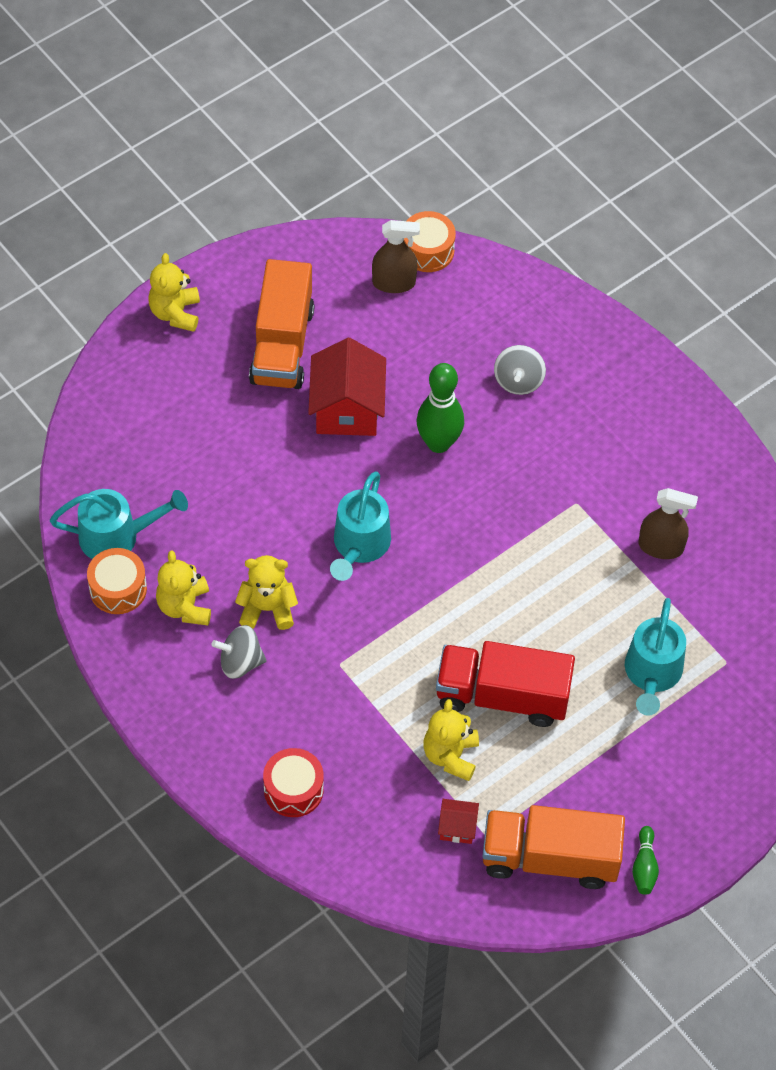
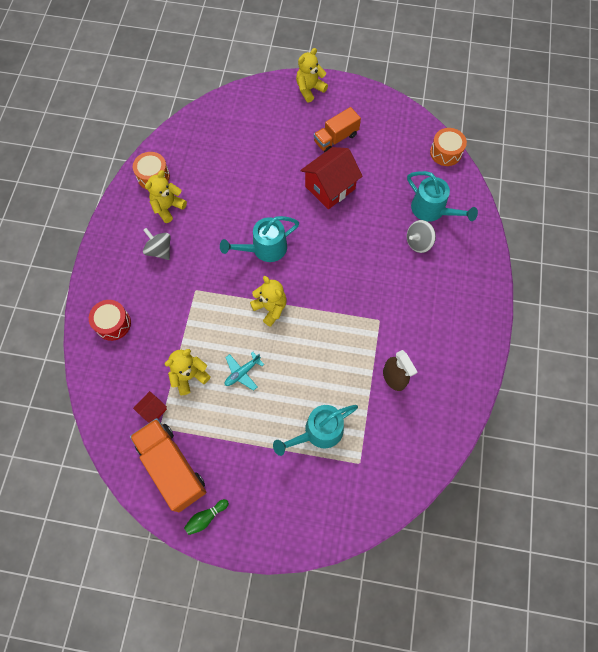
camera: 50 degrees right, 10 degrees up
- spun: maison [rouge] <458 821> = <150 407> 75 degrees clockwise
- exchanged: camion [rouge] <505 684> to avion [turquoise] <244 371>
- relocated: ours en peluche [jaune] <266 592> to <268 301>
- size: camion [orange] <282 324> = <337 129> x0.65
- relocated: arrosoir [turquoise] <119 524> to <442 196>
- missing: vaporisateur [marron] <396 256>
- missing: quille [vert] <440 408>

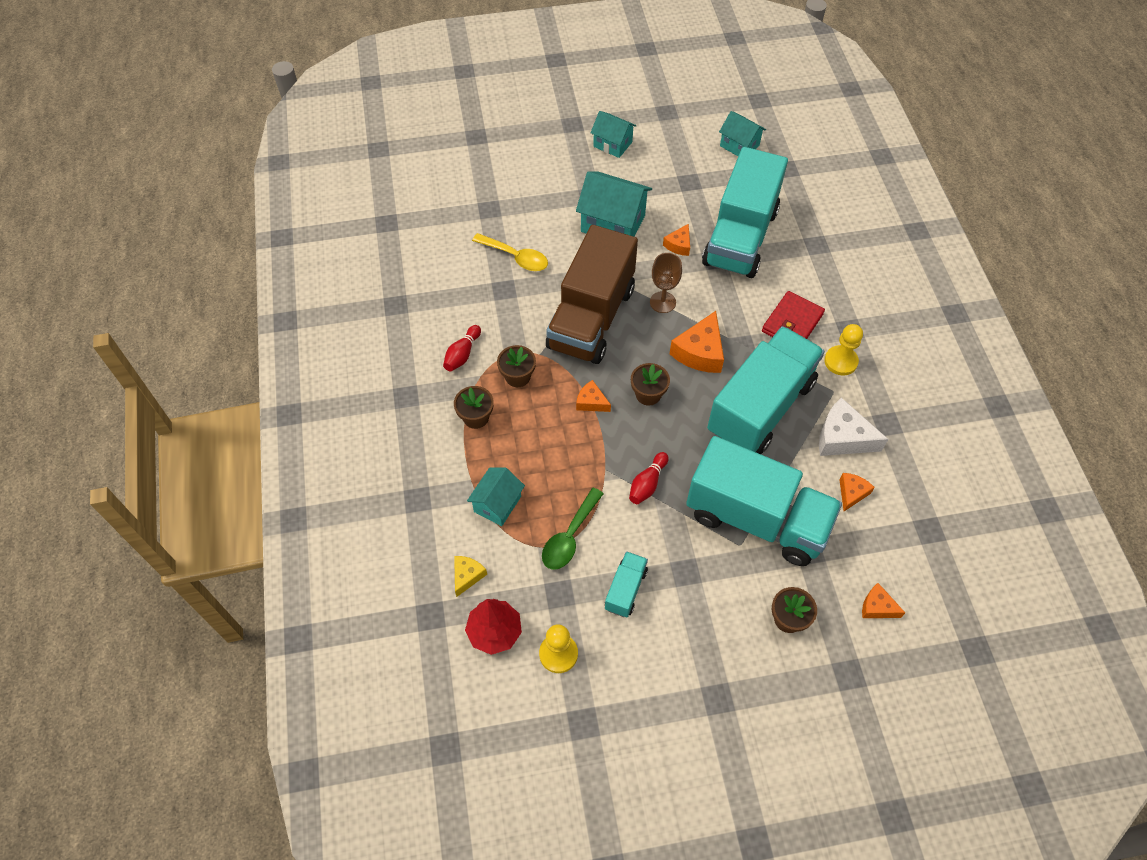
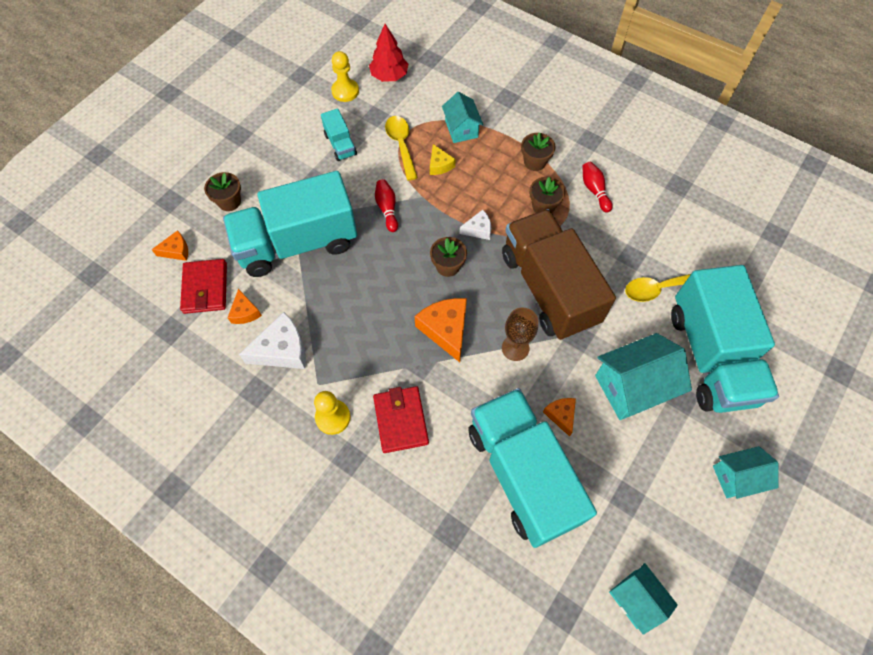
camera: 135 degrees right, 5 degrees up
- appeared: portefeuille [rouge] <203 286>
- colour: cuillère [vert] <573 529> to cuillère [jaune] <401 148>
- relocated: fromage [jaune] <470 576> to <443 159>
- colour: fromage [orange] <593 396> to fromage [blanc] <475 225>
- spun: maison [turquoise] <742 133> = <643 599> 60 degrees clockwise
- relocated: camion [turquoise] <766 390> to <725 339>

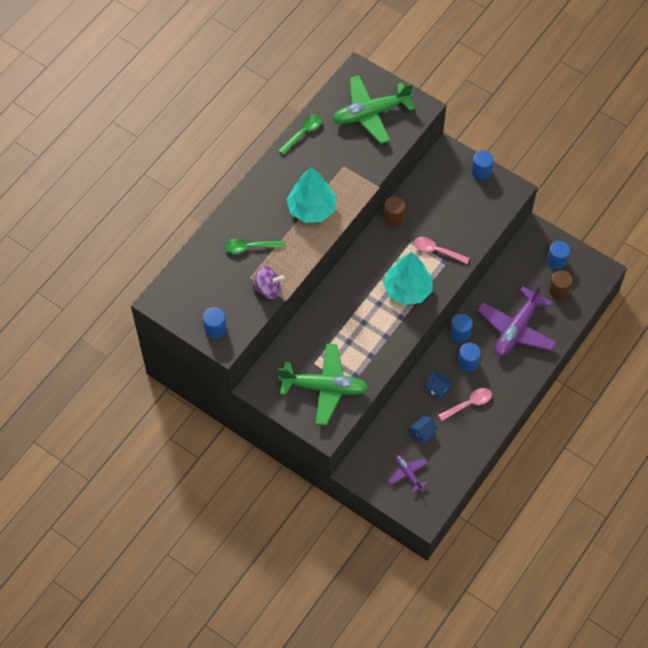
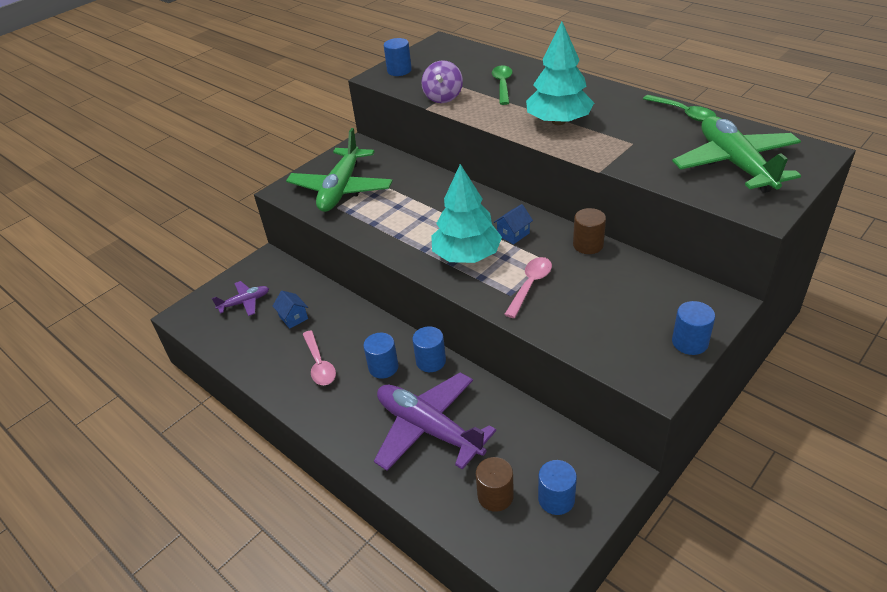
camera: 100 degrees right, 20 degrees down
- relocated: maison [bleu] <438 385> to <513 224>

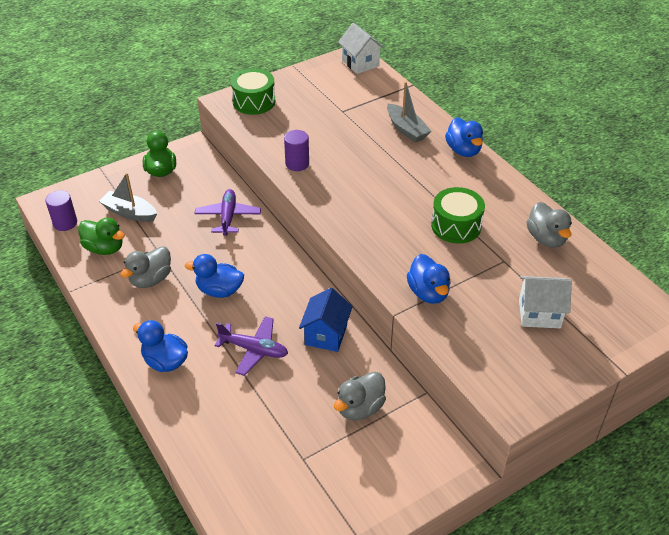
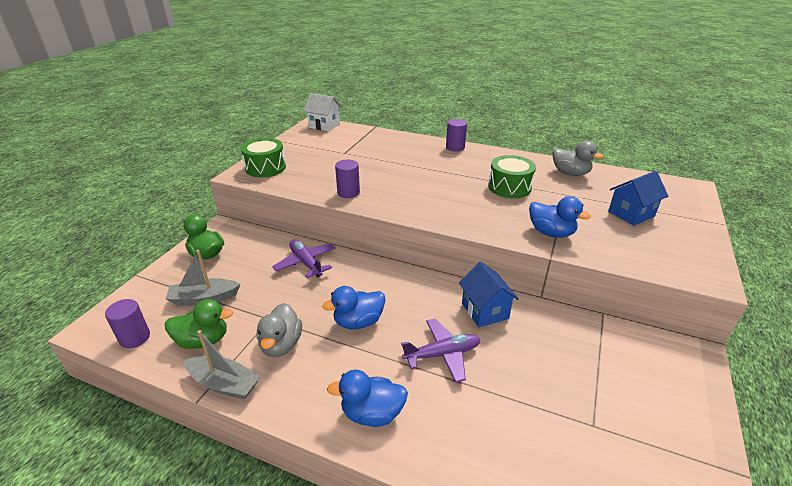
camera: 35 degrees left, 10 degrees down
- relocated: bateau [gris] <409 112> to <222 364>
- exchanged: canard [bleu] <464 137> to cylindre [violet] <456 135>
- colour: maison [blanc] <545 302> to maison [bleu] <638 198>
- missing: canard [gris] <360 396>

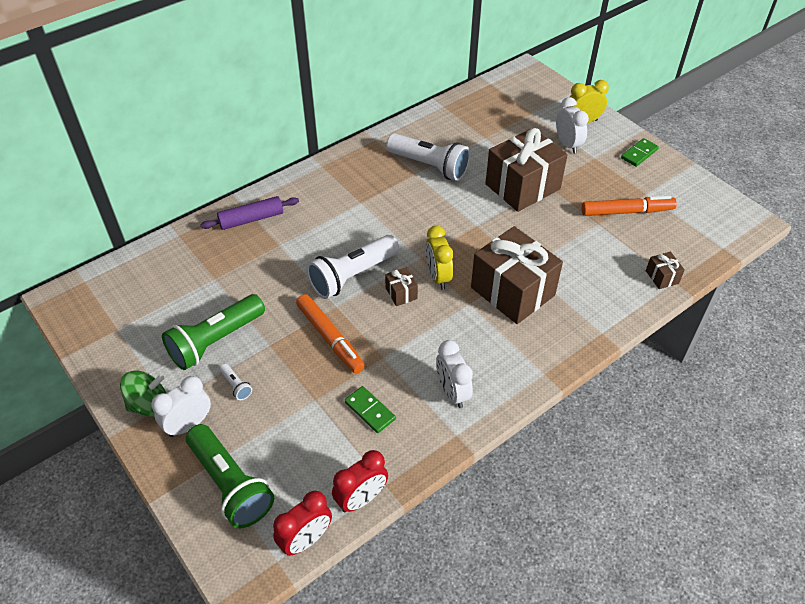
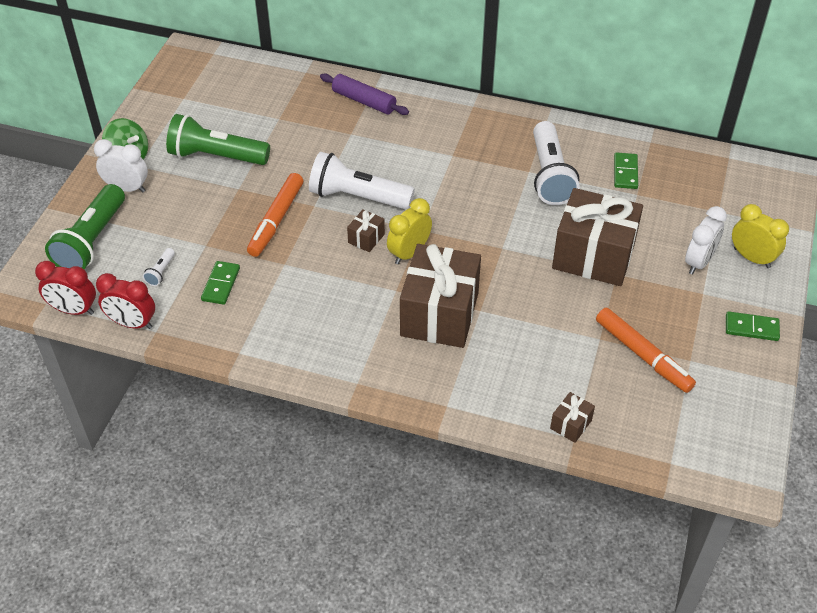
camera: 55 degrees right, 0 degrees up
- relocated: lampe de poche [blanc] <236 382> to <159 267>
- appeared: domino [vert] <626 170>
- missing: réveil [blanc] <454 374>

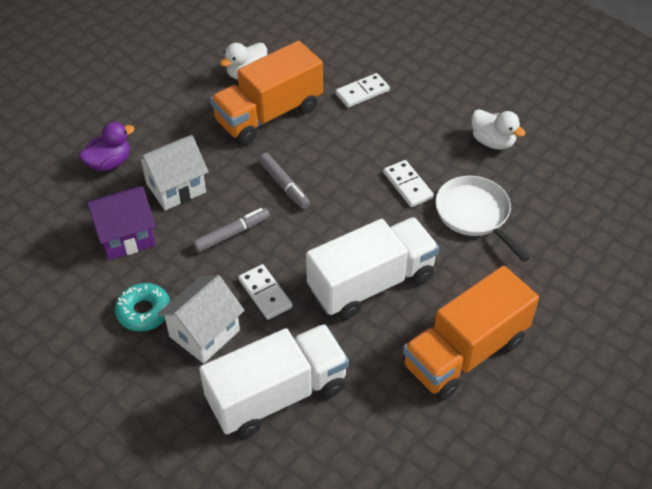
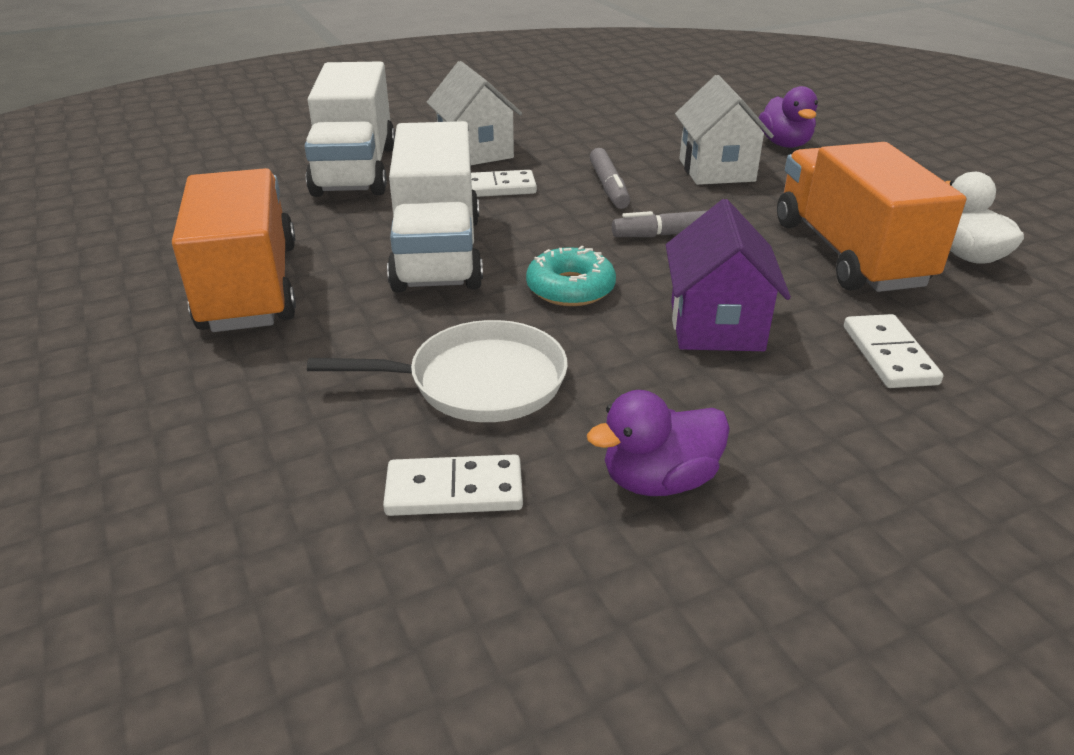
camera: 115 degrees right, 15 degrees down
- relocated: domino [blanc] <408 183> to <453 485>
- relocated: beignet [turquoise] <143 307> to <571 276>
- colour: canard [blanc] <498 129> to canard [violet] <658 443>
- relocated: maison [violet] <121 223> to <728 275>

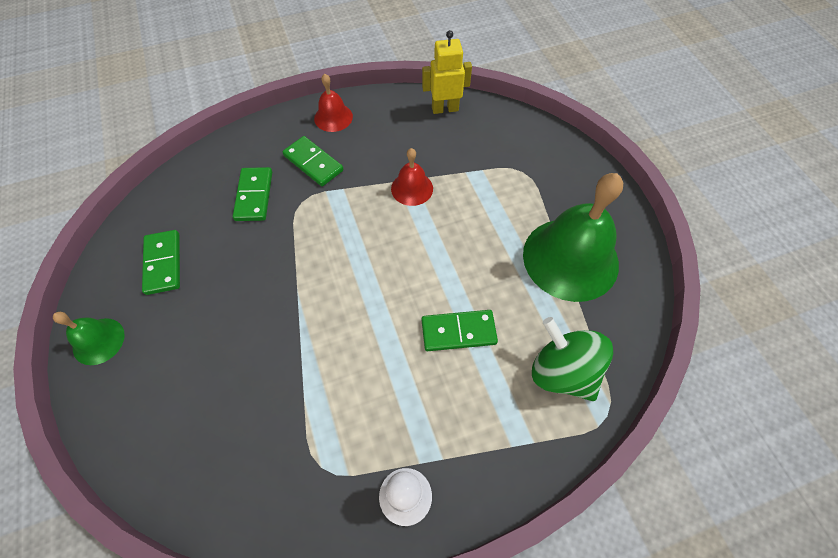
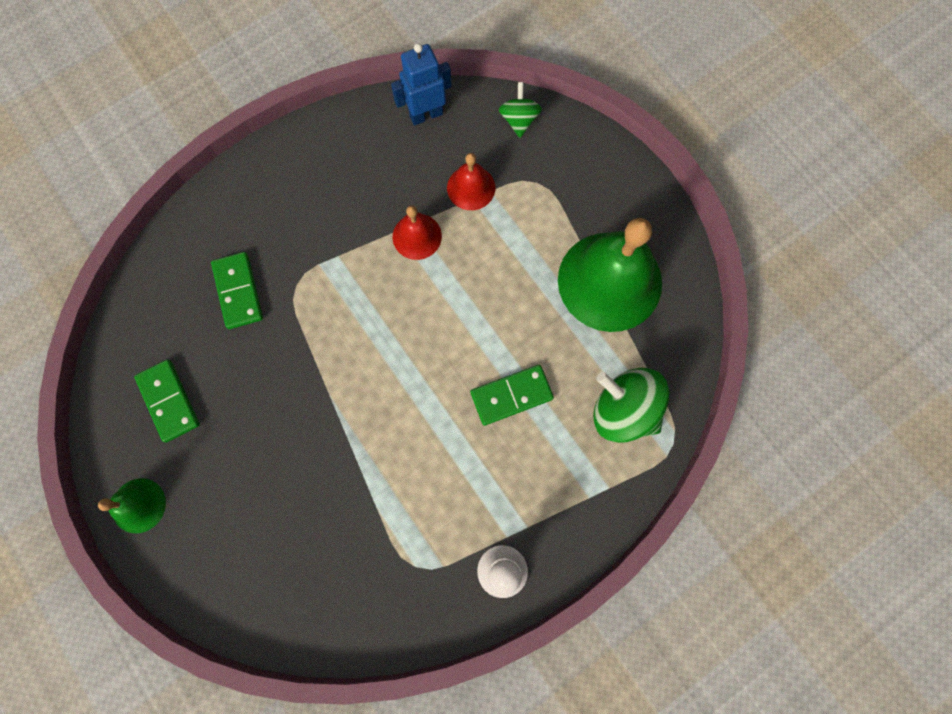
camera: 15 degrees left, 15 degrees up
- colour: robot [jaune] <447 72> to robot [bleu] <421 84>
- relocated: cloche [rouge] <333 102> to <471 181>
- appeared: toupie [vert] <520 110>
- missing: domino [vert] <312 161>

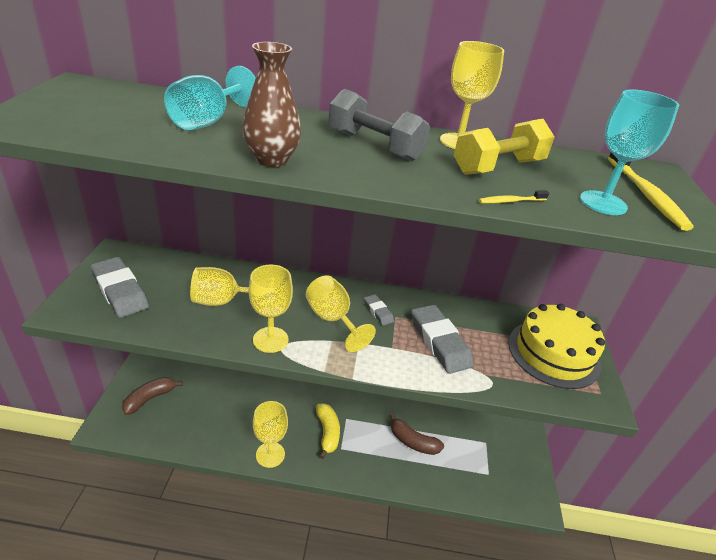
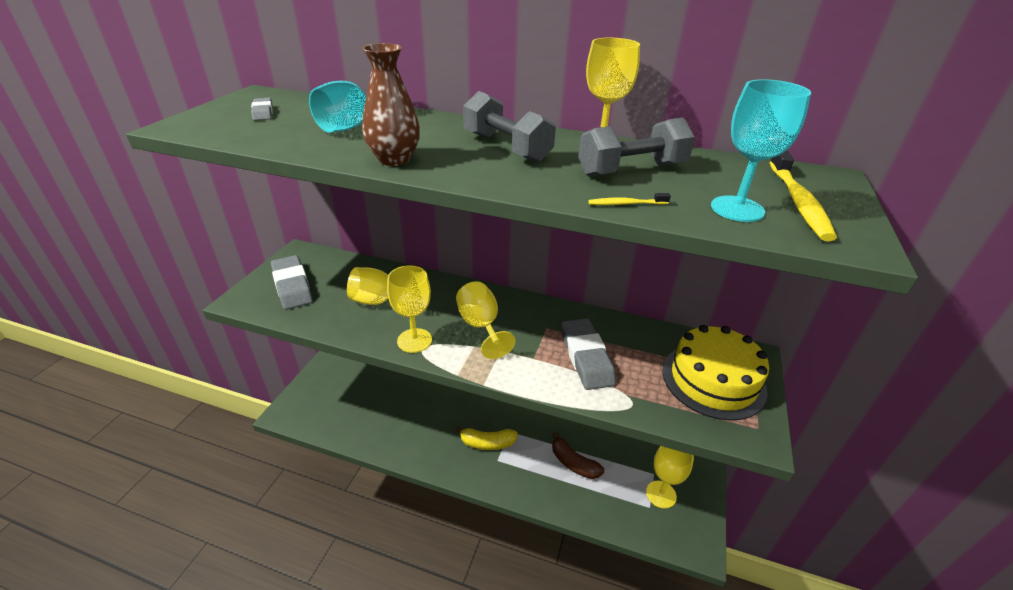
camera: 15 degrees right, 0 degrees up
- relocated: gomme [gris] <379 310> to <262 109>
- spun: banane [jaune] <328 431> = <486 438> 90 degrees clockwise
- colour: haltère [jaune] <504 147> to haltère [gris] <636 147>
- relocated: verre à pied [jaune] <270 434> to <670 477>
- missing: banane [marron] <152 396>

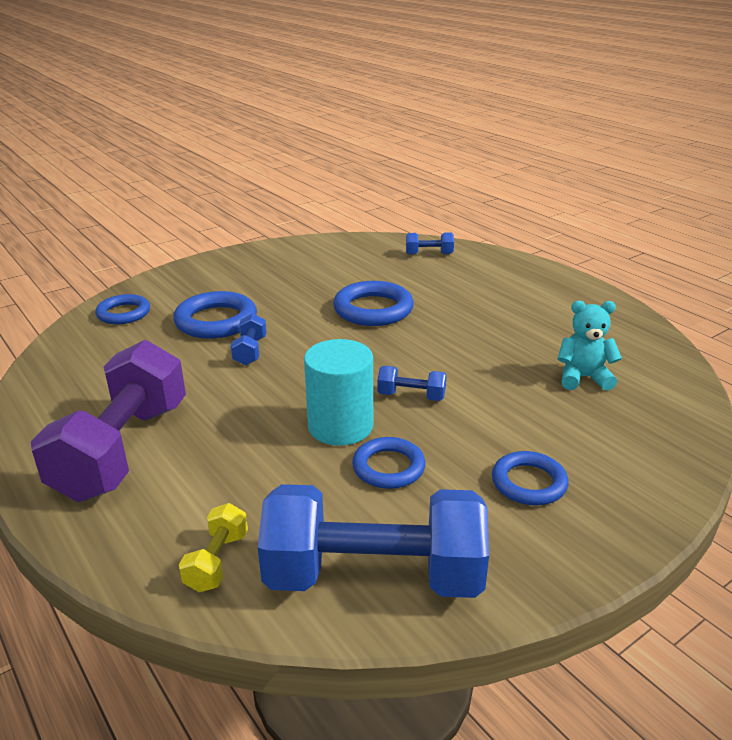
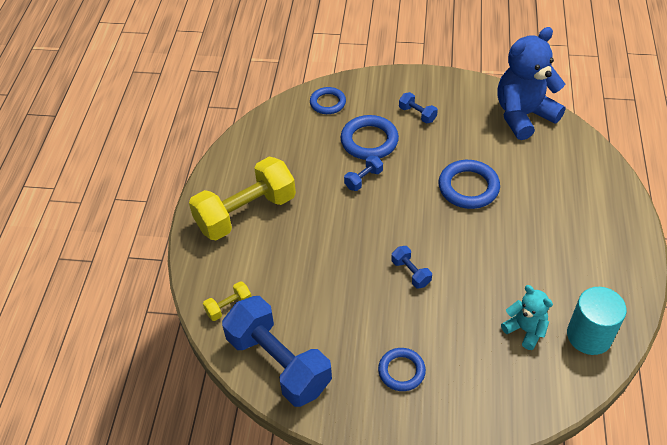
camera: 45 degrees right, 20 degrees up
- colour: haltère [violet] <108 421> to haltère [jaune] <242 199>
- relocated: haltère [bleu] <430 244> to <418 108>
- appeared: ours en peluche [bleu] <531 83>
- relocated: cylindre [turquoise] <338 392> to <597 321>
- missing: anneau [bleu] <389 463>

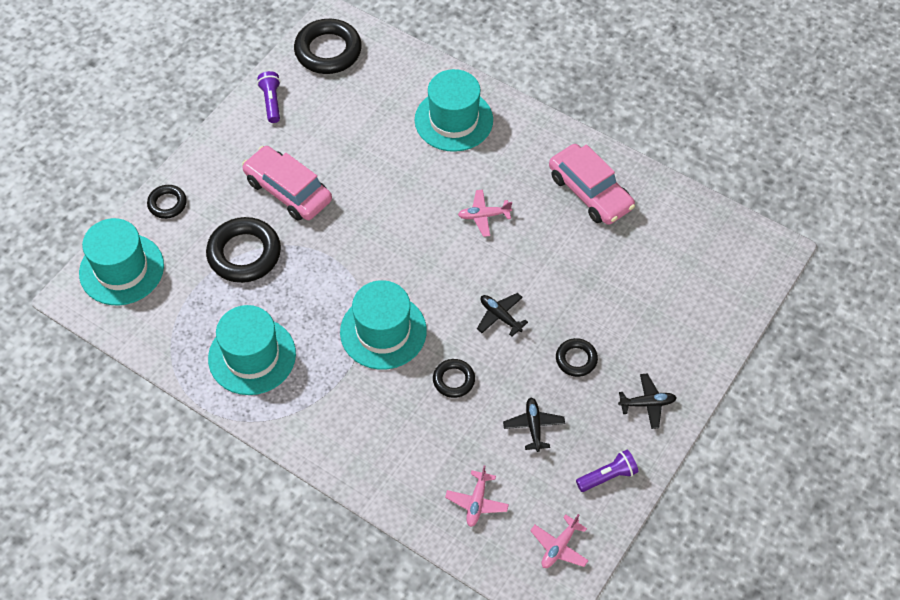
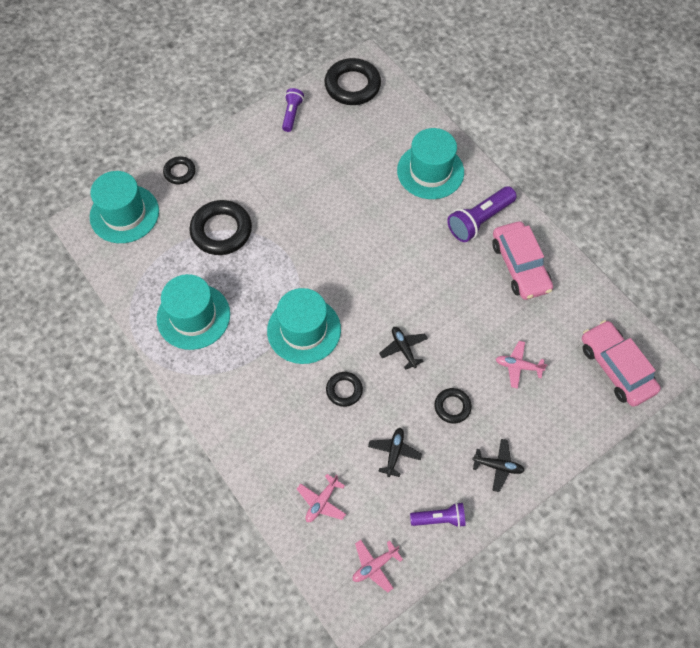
camera: 20 degrees right, 5 degrees up
- appeared: lampe de poche [violet] <481 214>
- relocated: avion [rose] <485 213> to <522 365>
- relocated: voiture [rose] <287 183> to <621 363>

